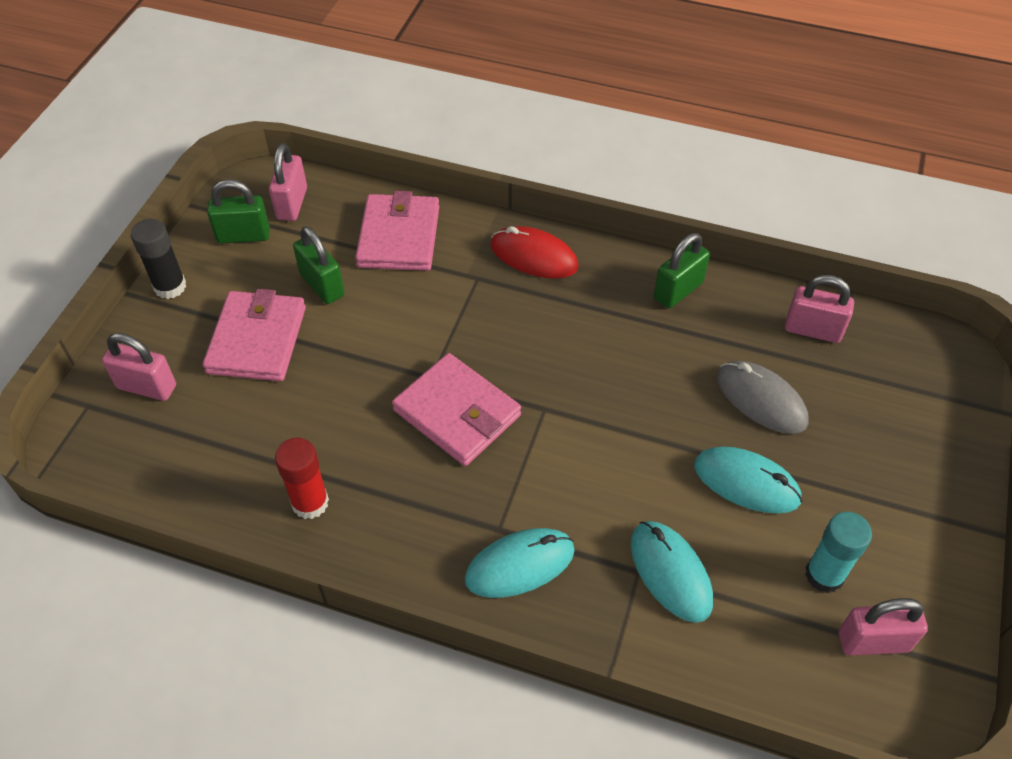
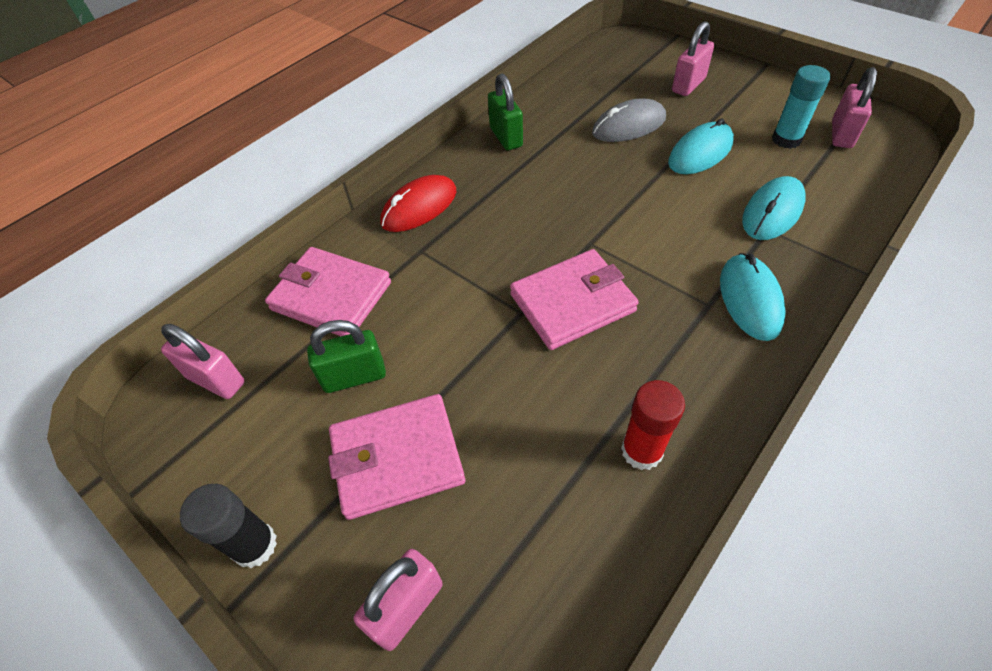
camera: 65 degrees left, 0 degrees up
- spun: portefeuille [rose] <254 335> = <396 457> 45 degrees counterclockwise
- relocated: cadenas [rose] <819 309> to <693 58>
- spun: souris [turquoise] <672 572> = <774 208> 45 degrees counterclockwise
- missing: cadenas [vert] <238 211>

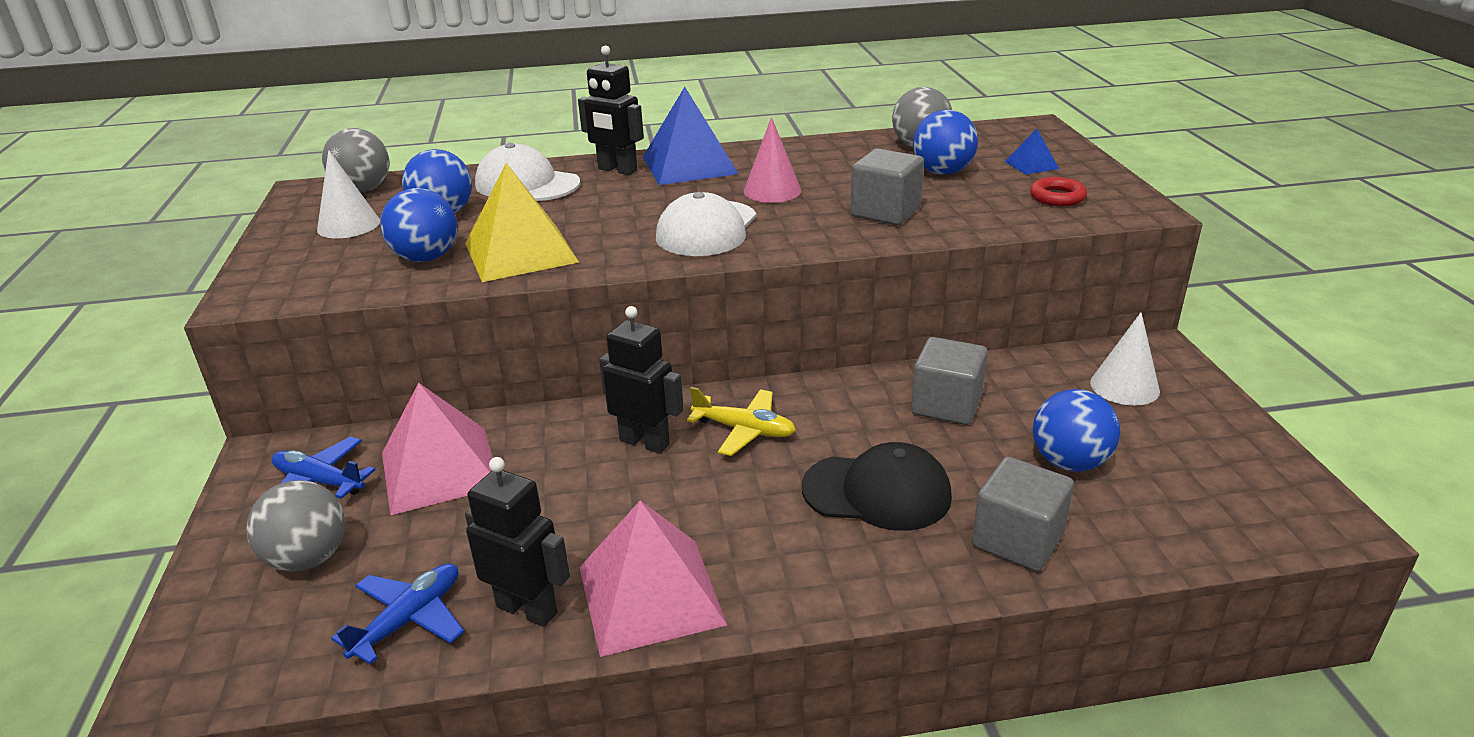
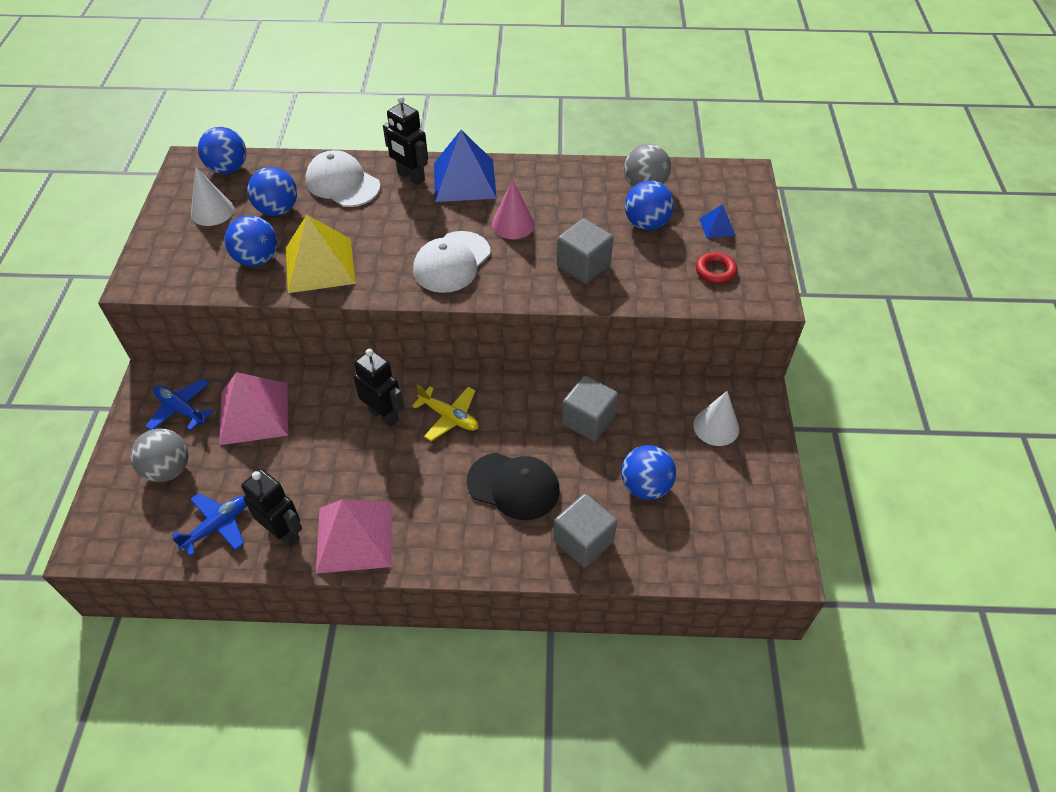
camera: 10 degrees right, 20 degrees up
- colour: balle [gris] <355 160> to balle [bleu] <222 150>

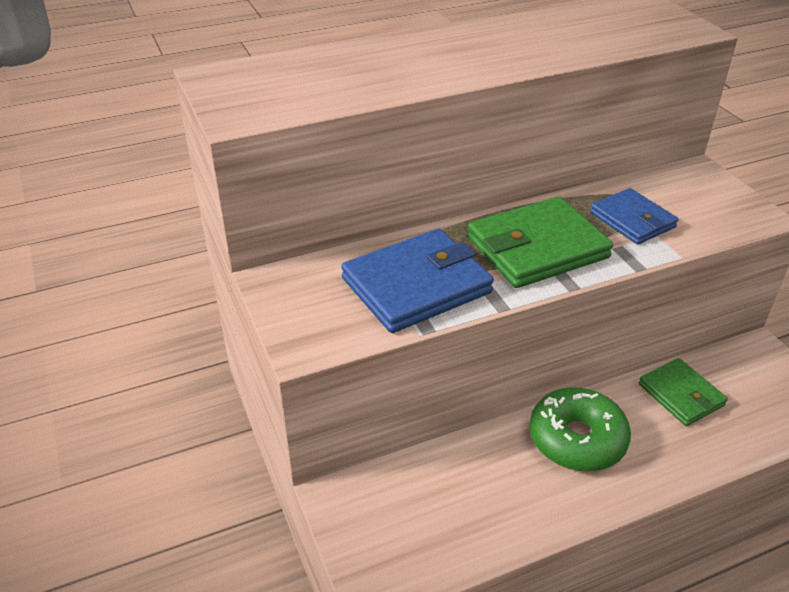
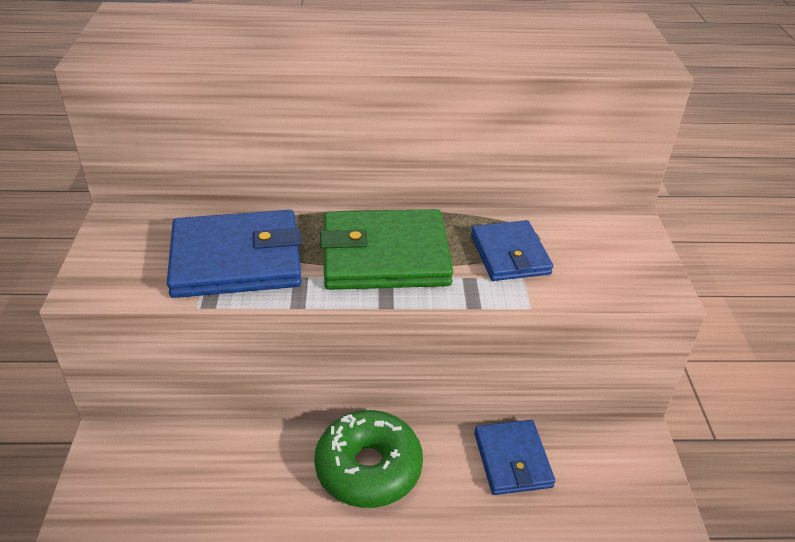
camera: 20 degrees right, 0 degrees up
- colour: portefeuille [vert] <683 392> to portefeuille [bleu] <514 457>

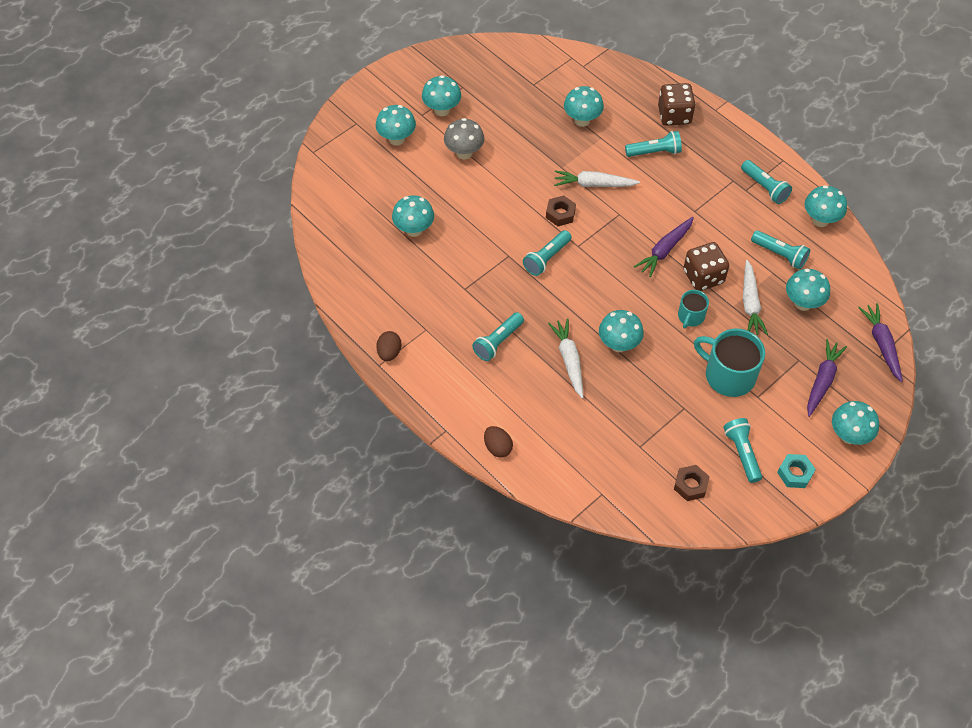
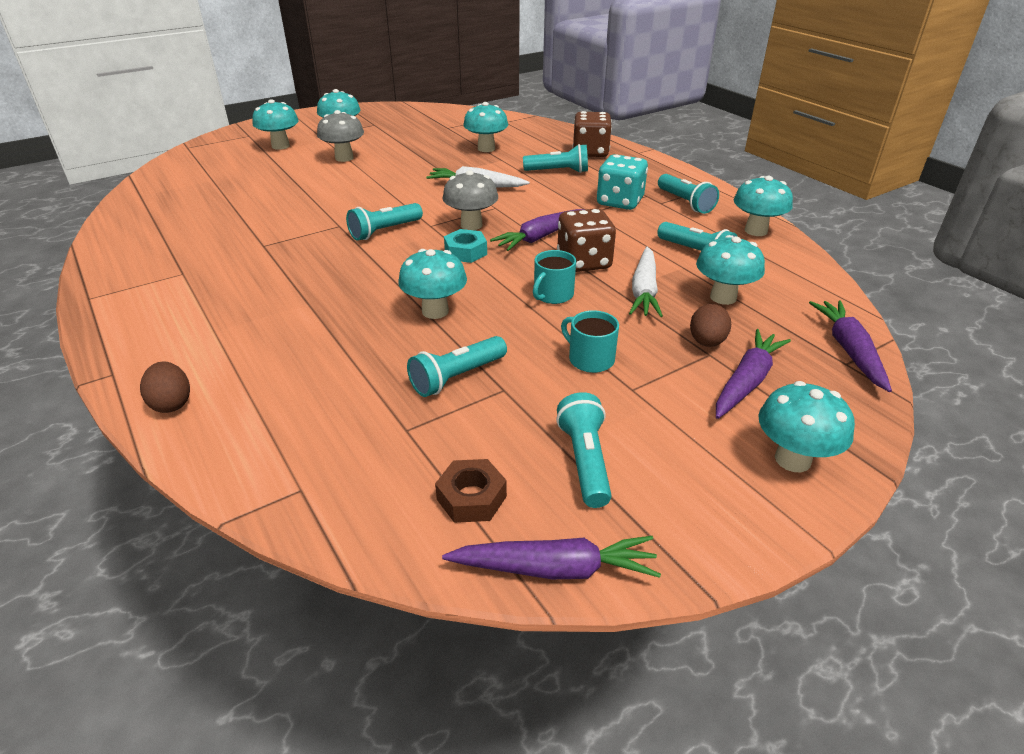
camera: 10 degrees right, 20 degrees down
- relocated: lampe de poche [turquoise] <498 336> to <457 366>
- appeared: champignon [gris] <470 200>
- appeared: carotte [violet] <551 557>
- relocated: écrou [turquoise] <796 471> to <465 246>
- size: tasse [turquoise] <729 363> = <590 341> x0.55
- appeared: dé [turquoise] <622 182>
- relocated: œuf [marron] <389 346> to <710 325>
- missing: champignon [turquoise] <413 216>
- missing: écrou [marron] <561 210>
- missing: carotte [blanc] <565 358>

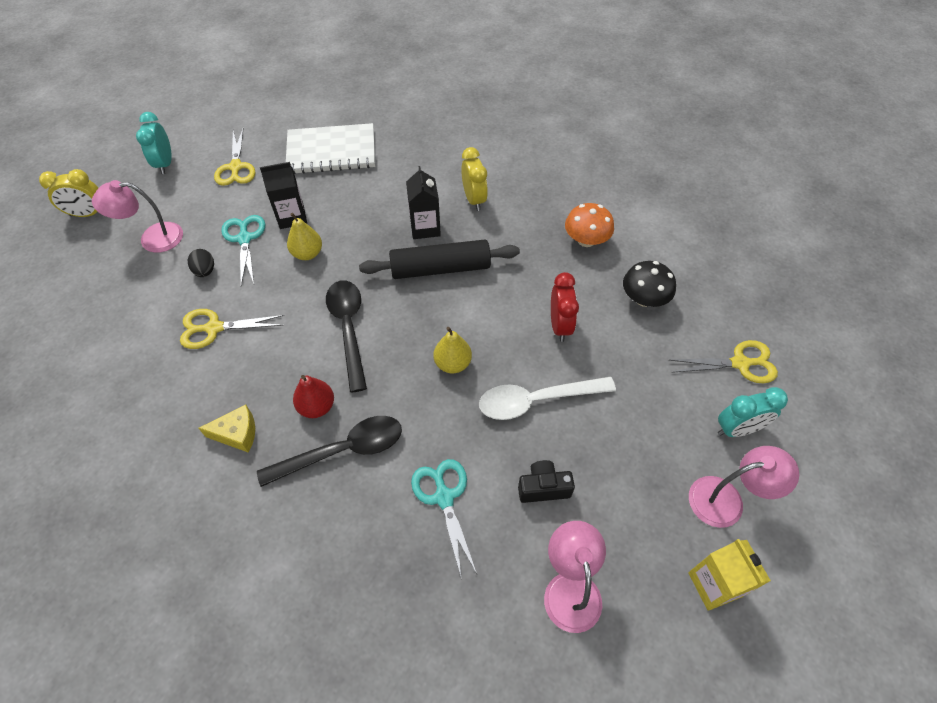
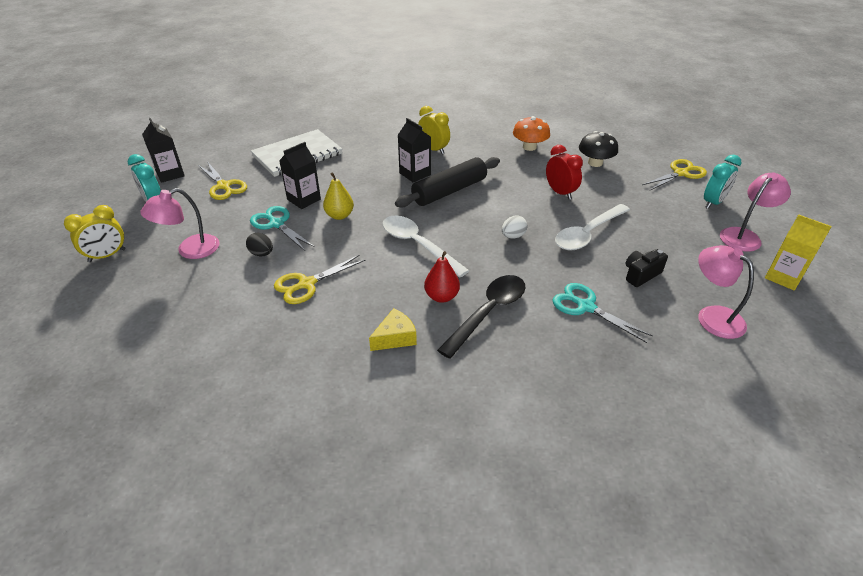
camera: 30 degrees left, 15 degrees down
- appeared: brique de lait [noir] <163 150>
- colour: cuillère [noir] <346 336> to cuillère [blanc] <426 247>
- exchanged: poire [jaune] <452 350> to œuf [blanc] <514 227>

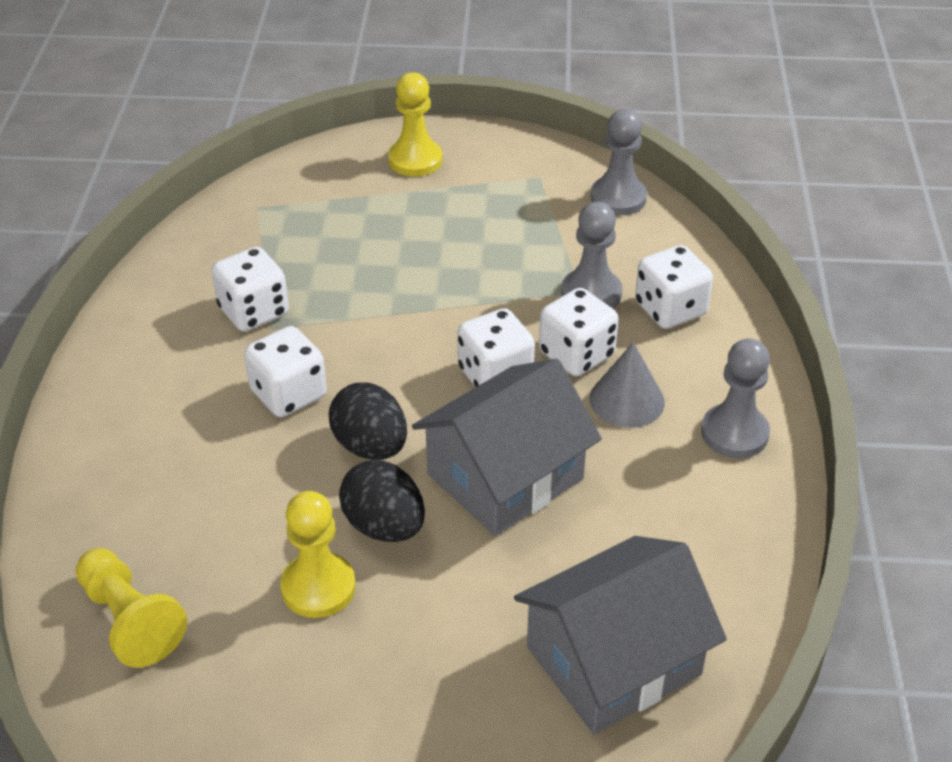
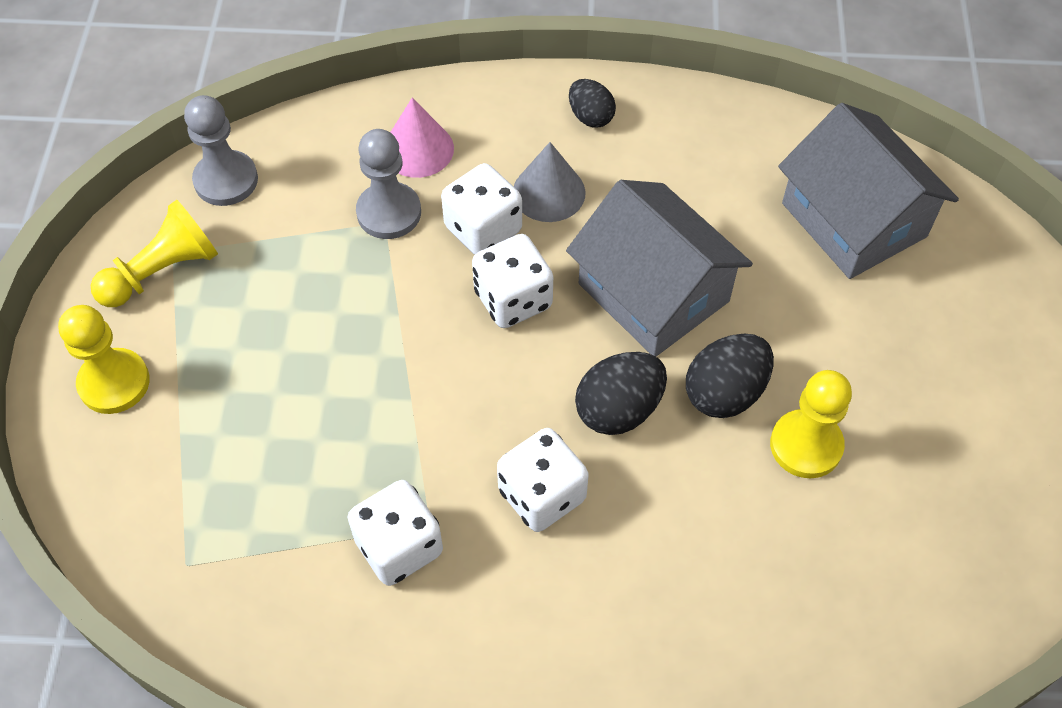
camera: 90 degrees left, 15 degrees up
- relocated: pion [jaune] <131 607> to <154 253>
- exchanged: dé [blanc] <674 287> to cône [rose] <422 138>
- exchanged: pion [gris] <735 398> to œuf [noir] <592 103>

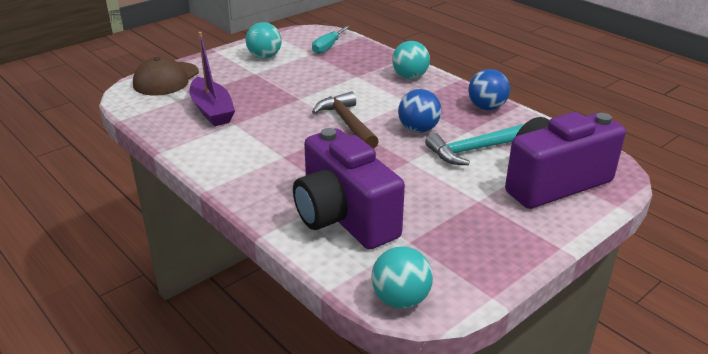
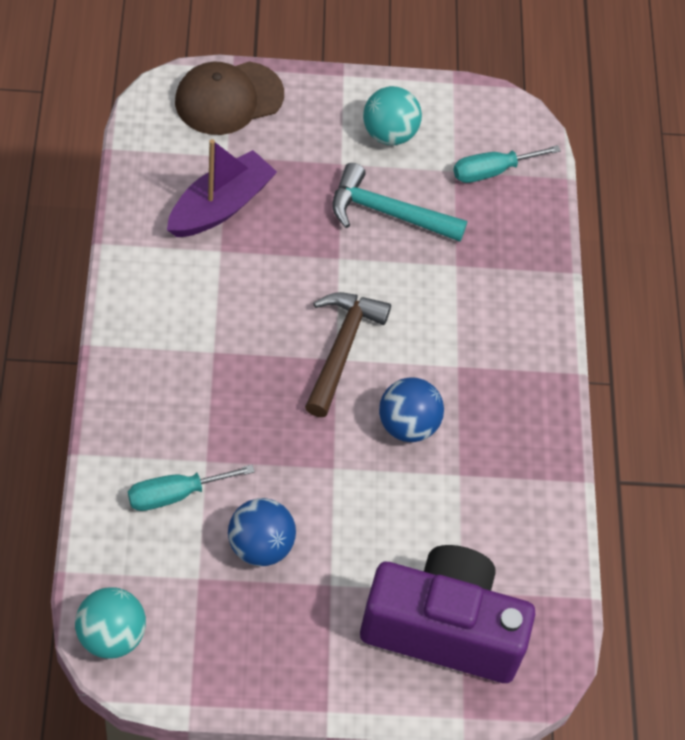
camera: 35 degrees right, 25 degrees up
- exchanged: appareil photo [violet] <349 188> to tournevis [turquoise] <191 488>
- spun: bateau [violet] <212 79> = <222 188> 150 degrees counterclockwise
- relocated: balle [bleu] <489 89> to <262 532>
- relocated: marteau [turquoise] <474 144> to <399 202>
- missing: balle [turquoise] <411 60>

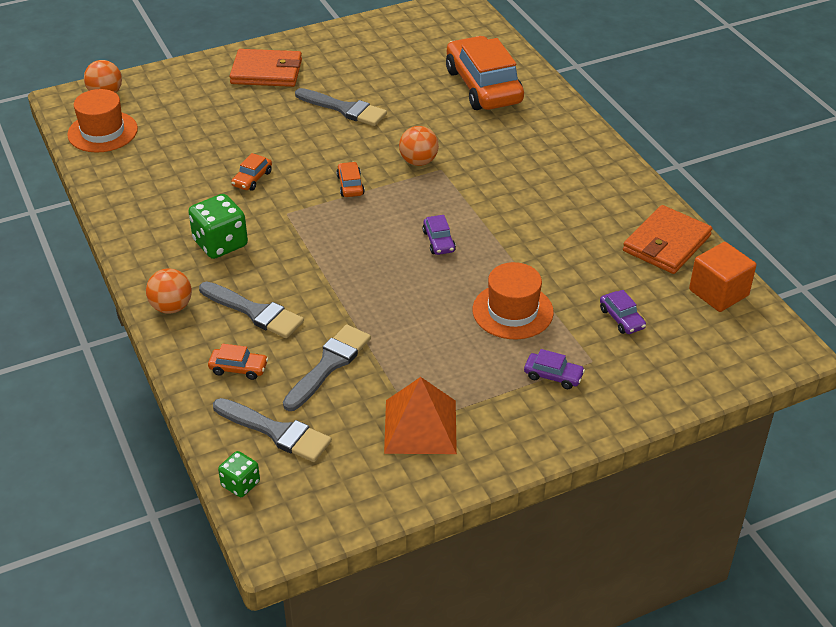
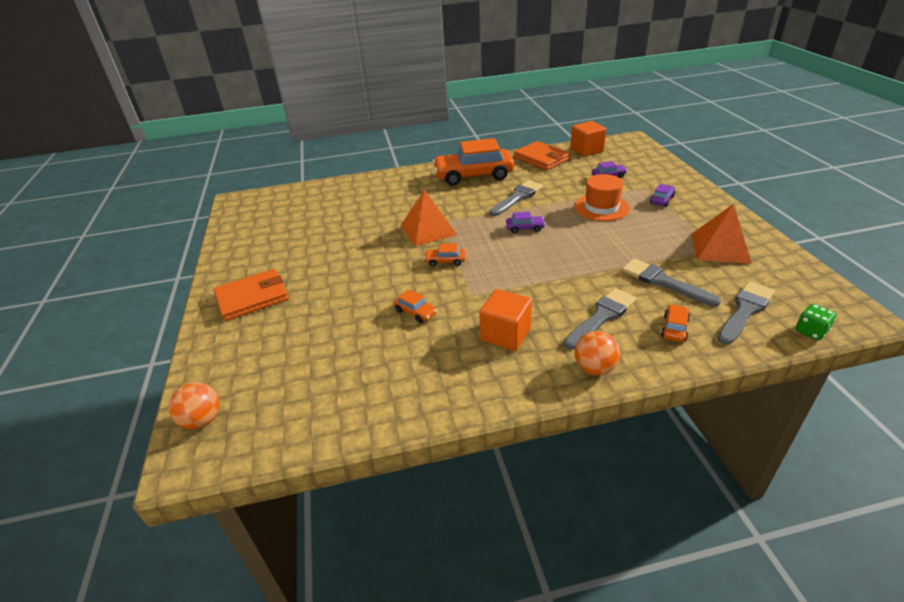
camera: 75 degrees left, 5 degrees down
- spun: portefeuille [orange] <265 68> = <251 295> 45 degrees clockwise
- exchanged: balle [orange] <419 146> to pyramide [orange] <429 218>
- relocated: voiture [orange] <485 73> to <473 162>
- exchanged: dé [vert] <218 226> to cube [orange] <505 320>
- relocated: pinceau [gris] <341 107> to <516 198>
- missing: chapeau [orange] <102 121>

